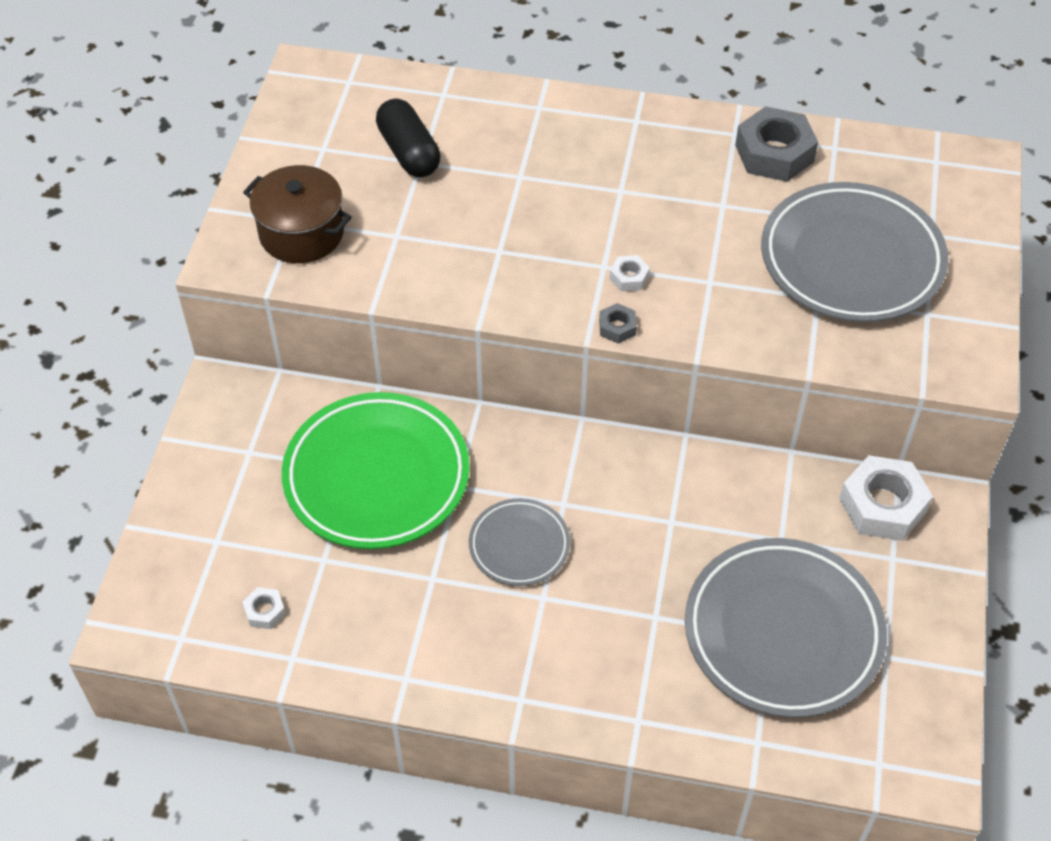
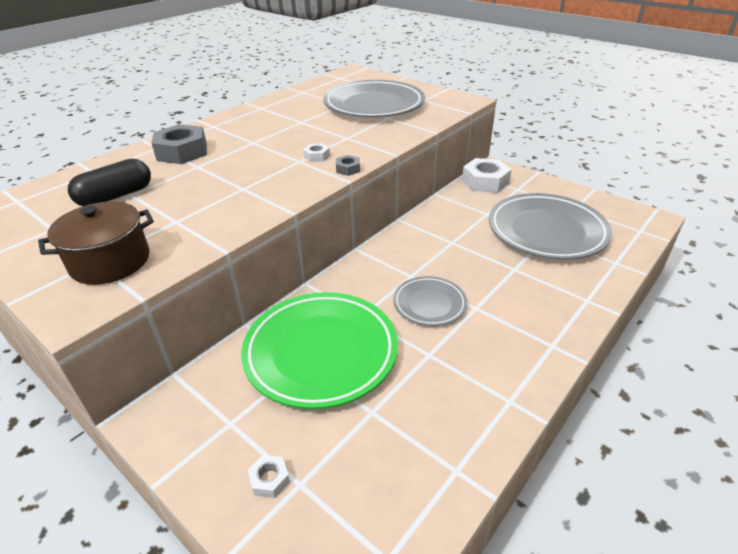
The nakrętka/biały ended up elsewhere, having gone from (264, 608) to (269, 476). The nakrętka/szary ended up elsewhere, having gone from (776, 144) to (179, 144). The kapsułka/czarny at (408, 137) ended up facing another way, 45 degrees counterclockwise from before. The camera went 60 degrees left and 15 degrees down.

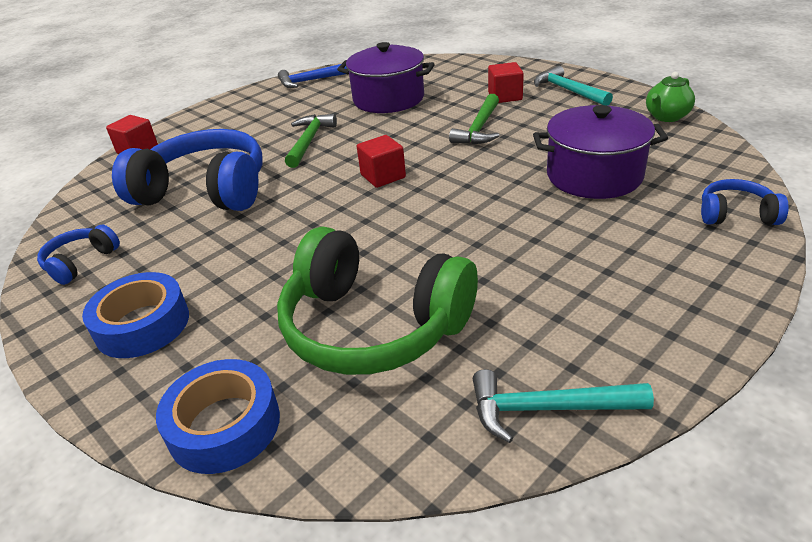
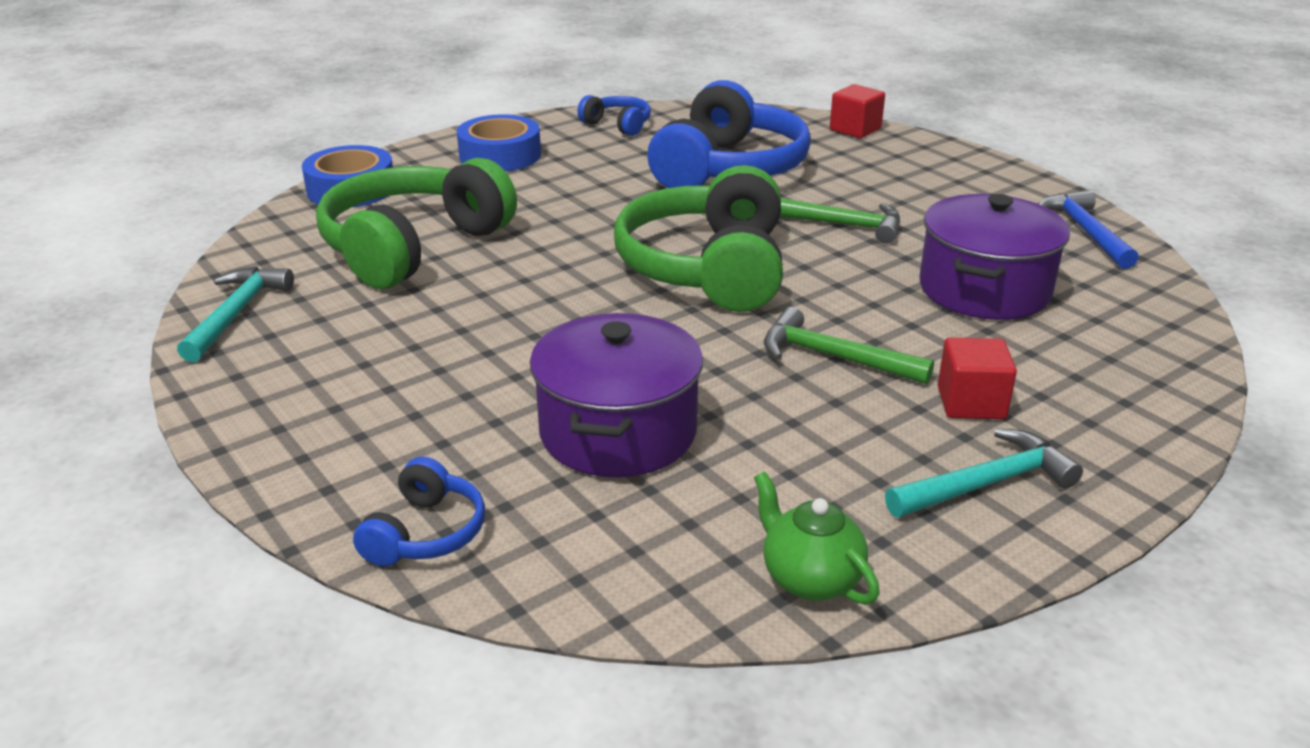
Where the sześcian/czerwony stood at (381, 161), the słuchawki/zielony came to stand at (698, 238). The camera went 95 degrees right and 5 degrees down.

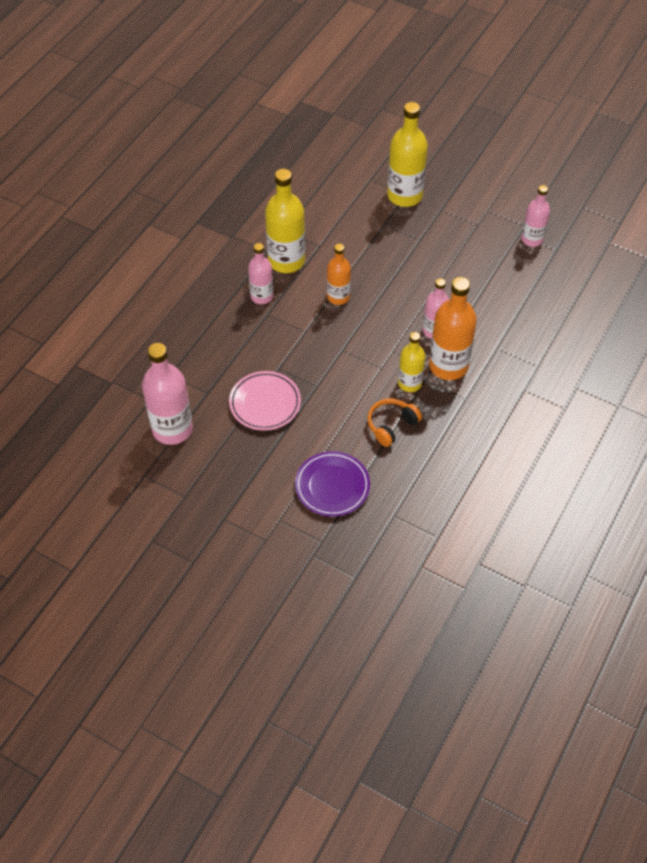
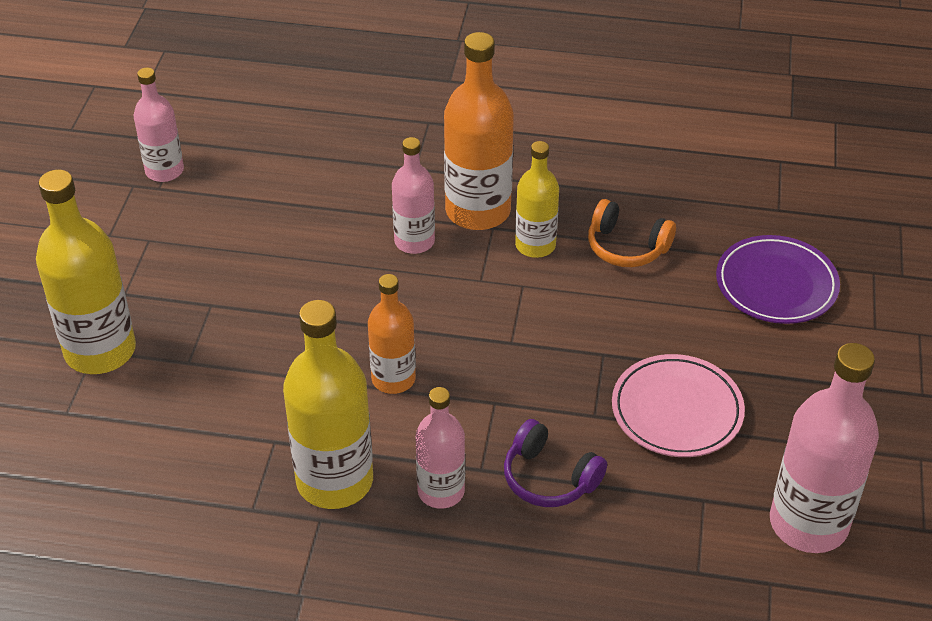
The second view gained the słuchawki/fioletowy at (555, 463). The camera went 110 degrees left and 10 degrees down.

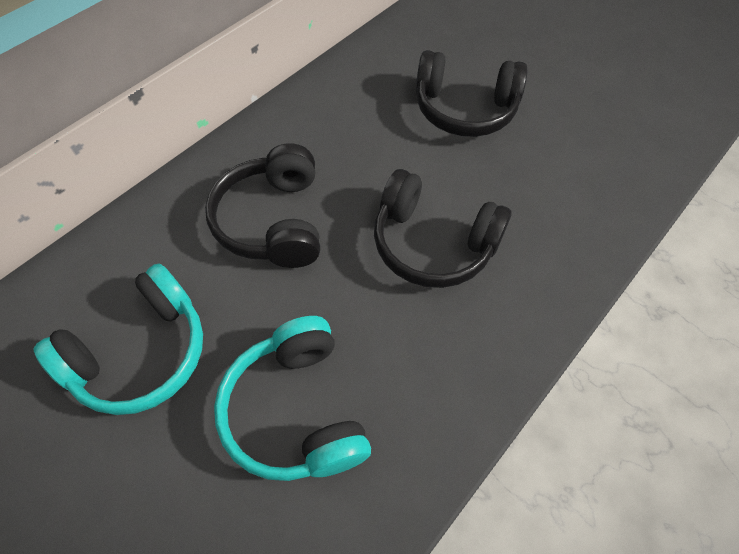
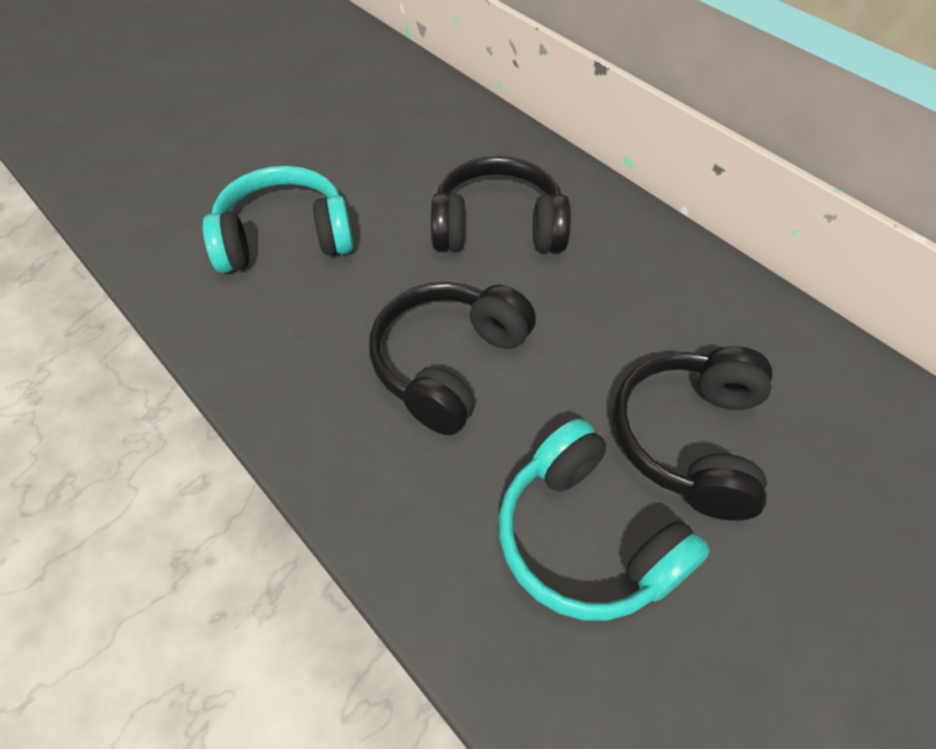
The słuchawki/turkusowy ended up elsewhere, having gone from (118, 339) to (604, 520). The camera went 95 degrees right and 5 degrees down.

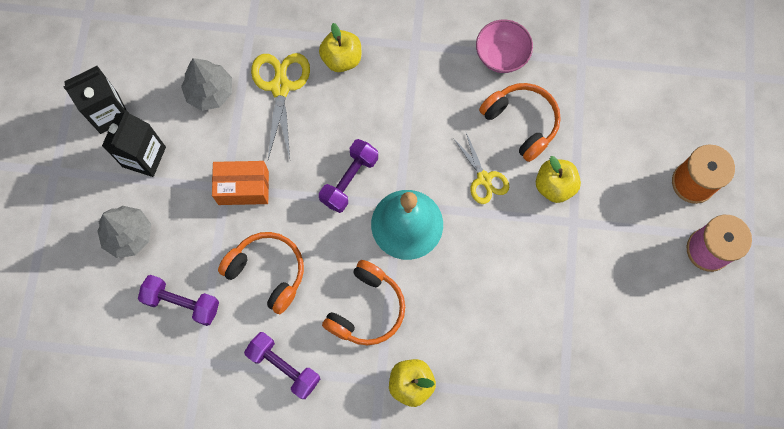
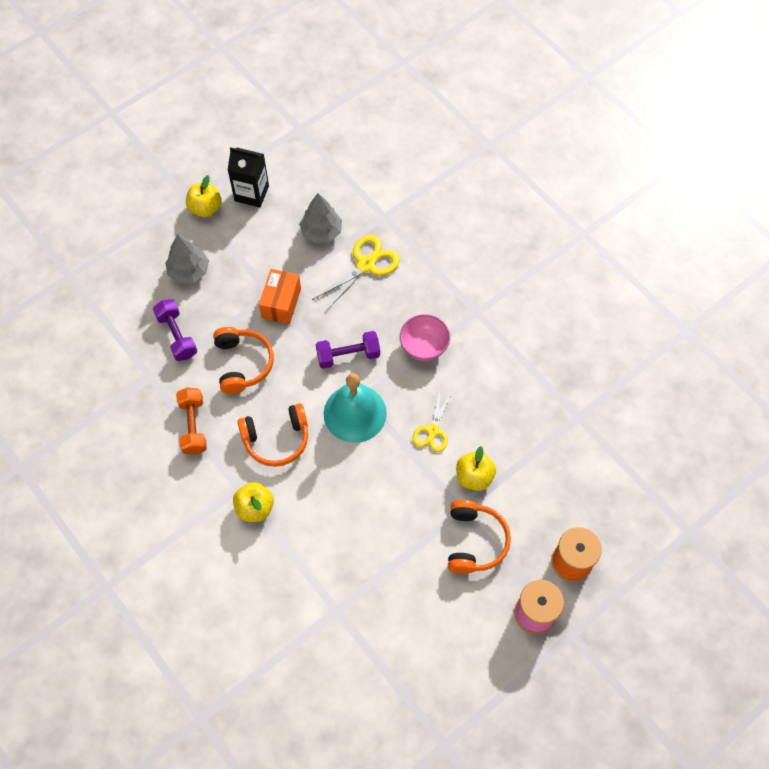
The second view lost the karton mleka/czarny at (134, 143). The jabłko/żółty ended up elsewhere, having gone from (340, 47) to (204, 196). The miska/różowy ended up elsewhere, having gone from (504, 46) to (425, 337). The słuchawki/pomarańczowy ended up elsewhere, having gone from (520, 122) to (479, 537). What was the hantel/fioletowy at (282, 365) turned into the hantel/pomarańczowy at (191, 421). The pudełko/pomarańczowy at (240, 183) ended up facing another way, 60 degrees clockwise from before. The camera went 45 degrees right and 10 degrees down.

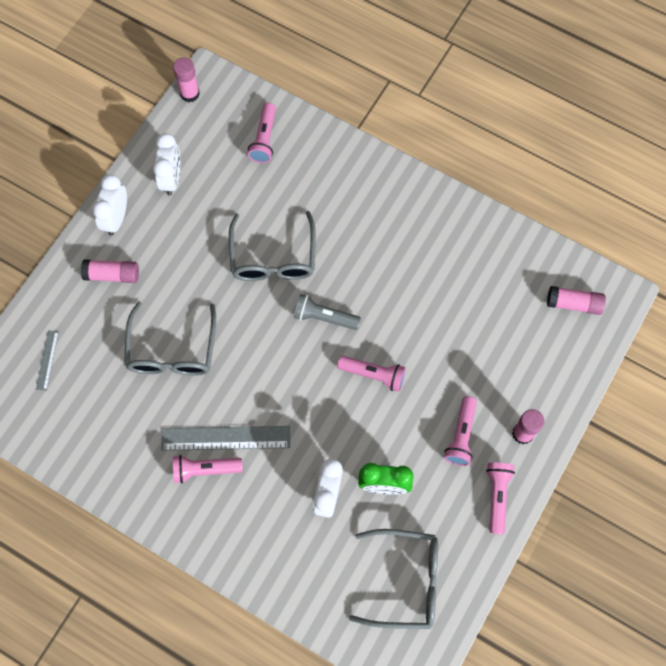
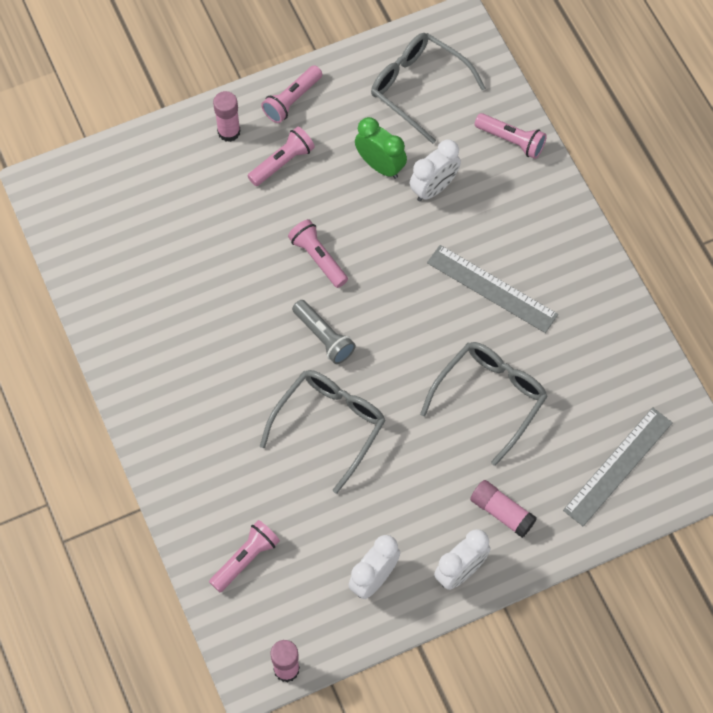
The second view lost the klej w sztyfcie/różowy at (576, 300). The latarka/różowy ended up elsewhere, having gone from (208, 469) to (511, 136). The size of the linijka/szary at (47, 361) changed by a factor of 2.01. The camera went 145 degrees left and 5 degrees down.

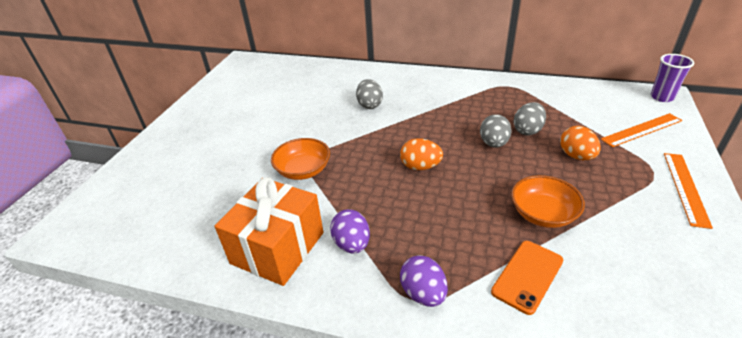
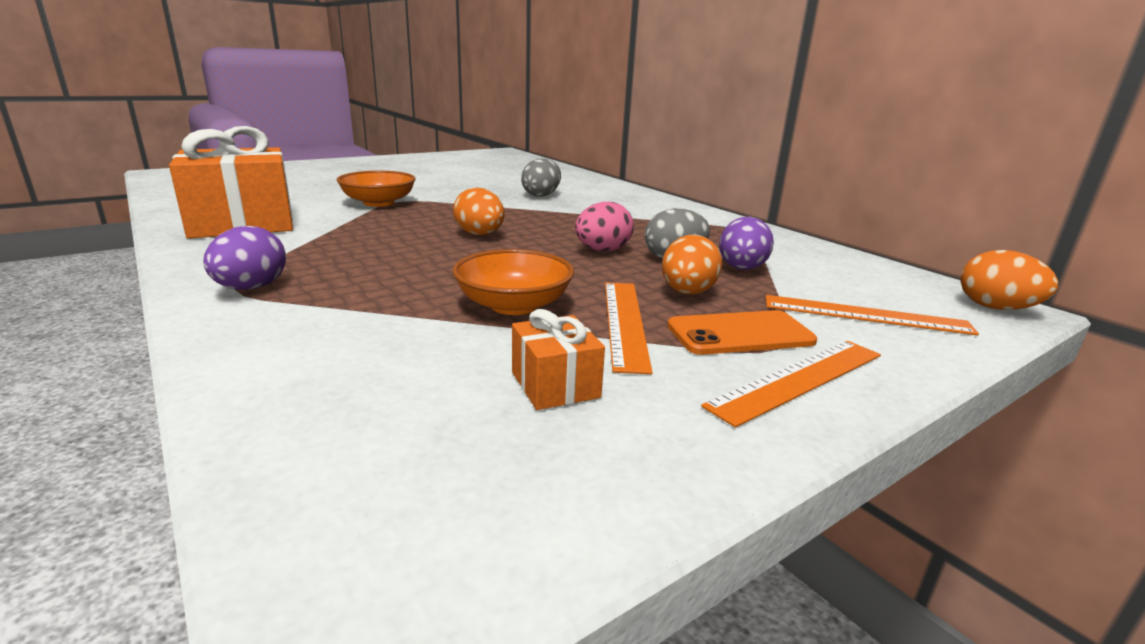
The second view gained the prezent/pomarańczowy at (558, 359). The second view gained the linijka/pomarańczowy at (629, 328). The jajko/fioletowy ended up elsewhere, having gone from (350, 231) to (746, 243). The telefon/pomarańczowy ended up elsewhere, having gone from (527, 278) to (742, 332). Where the szklanka/fioletowy stood at (672, 78), the jajko/pomarańczowy came to stand at (1009, 280). What was the jajko/szary at (496, 131) turned into the jajko/różowy at (604, 227). The camera went 35 degrees right and 15 degrees down.

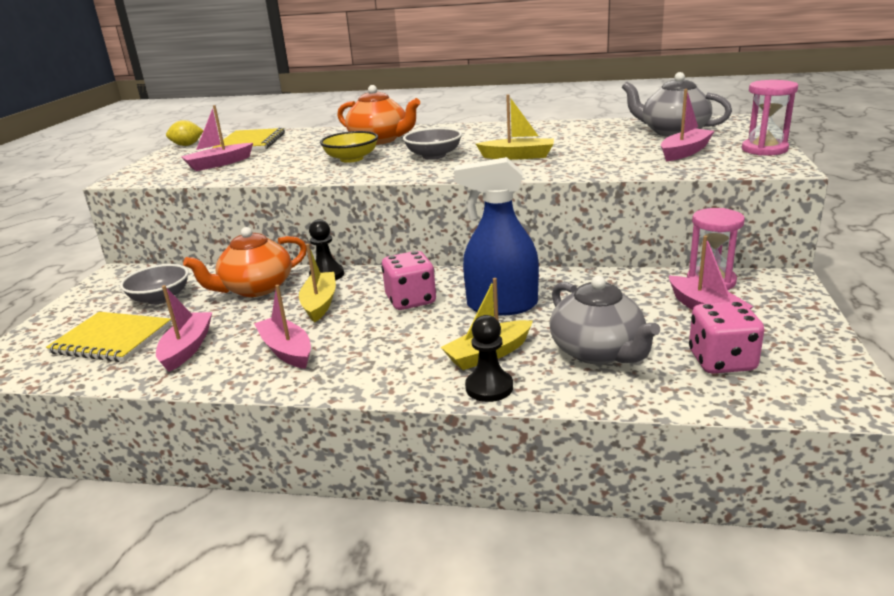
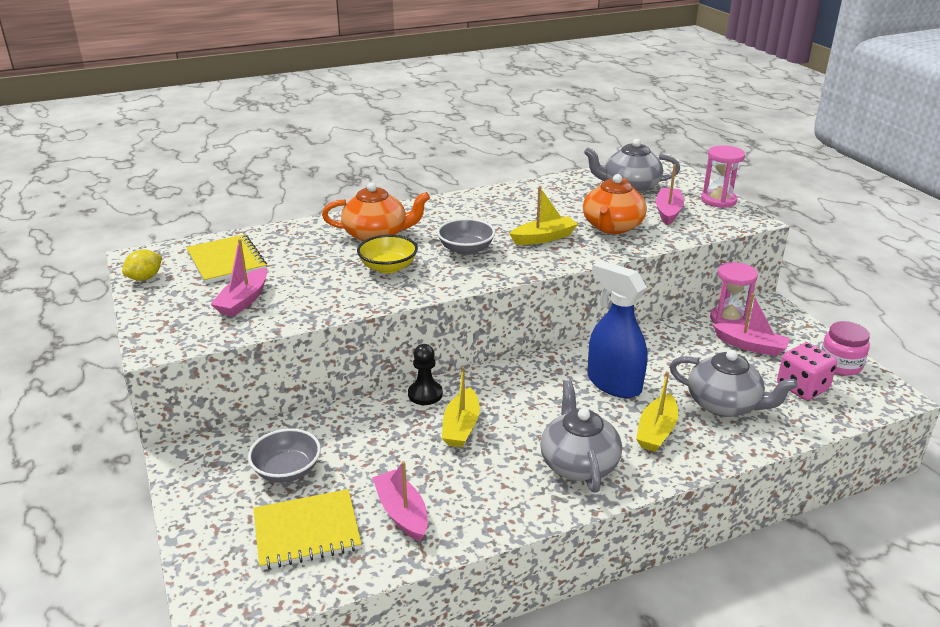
The second view lost the łódka/różowy at (282, 327). The second view lost the kostka do gry/różowy at (409, 280). The second view lost the pionek/czarny at (489, 358). The second view gained the imbryk/szary at (581, 436). The second view gained the słoik/różowy at (845, 348). The imbryk/pomarańczowy ended up elsewhere, having gone from (245, 262) to (615, 204). The łódka/żółty at (317, 283) ended up facing another way, 135 degrees counterclockwise from before. The spryskiwacz/niebieski at (496, 236) ended up facing another way, 75 degrees clockwise from before. The camera went 35 degrees left and 5 degrees up.

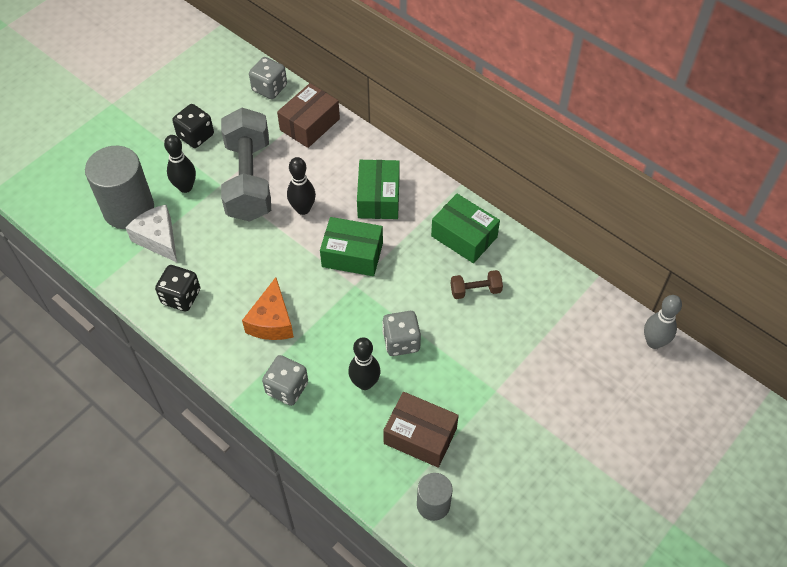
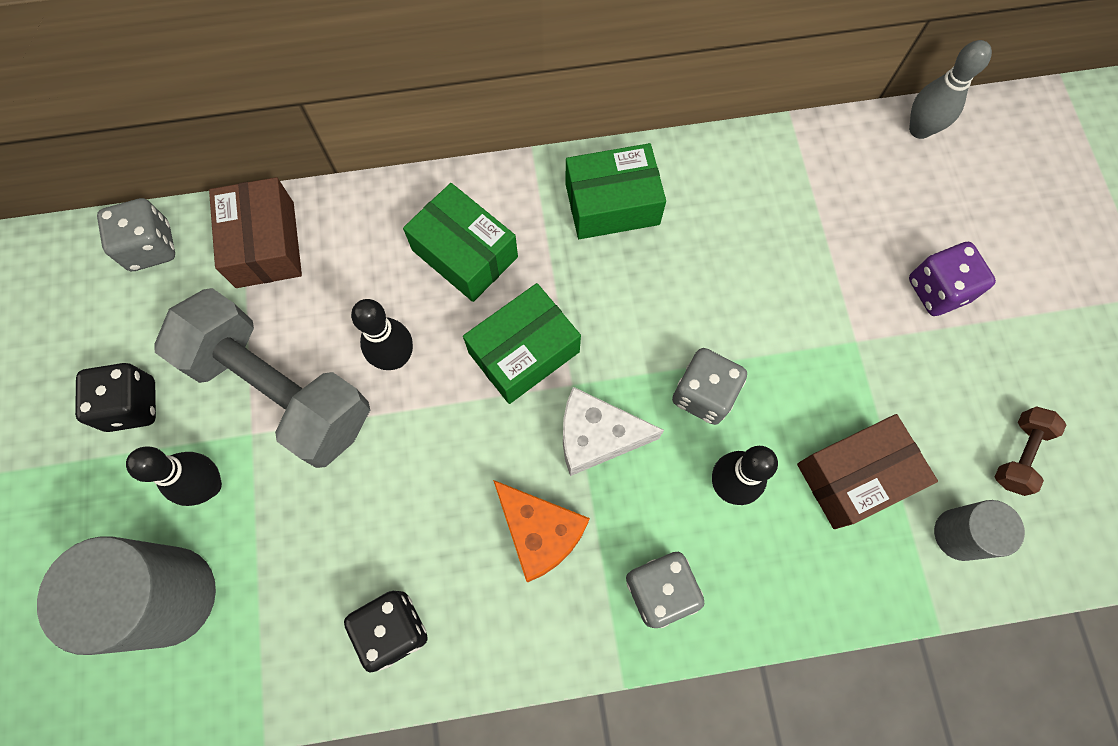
The second view gained the kostka do gry/fioletowy at (952, 279). The ser/biały ended up elsewhere, having gone from (151, 233) to (613, 431). The hantel/brązowy ended up elsewhere, having gone from (476, 284) to (1030, 451). The camera went 50 degrees left and 15 degrees up.

